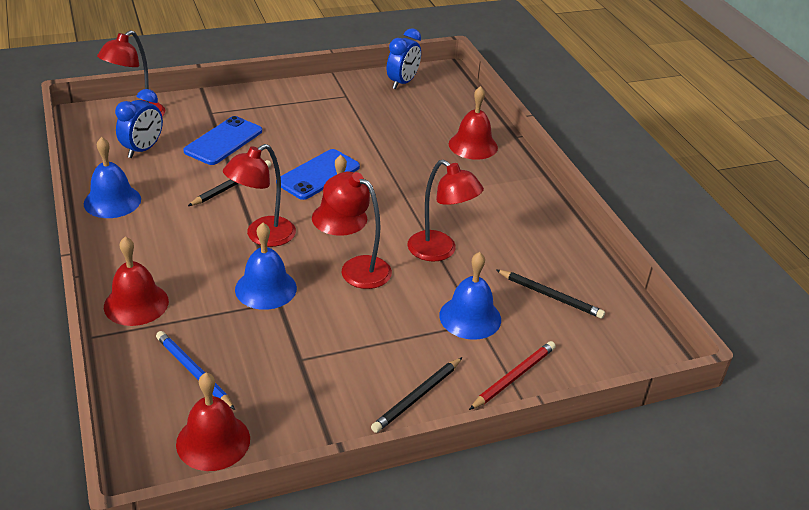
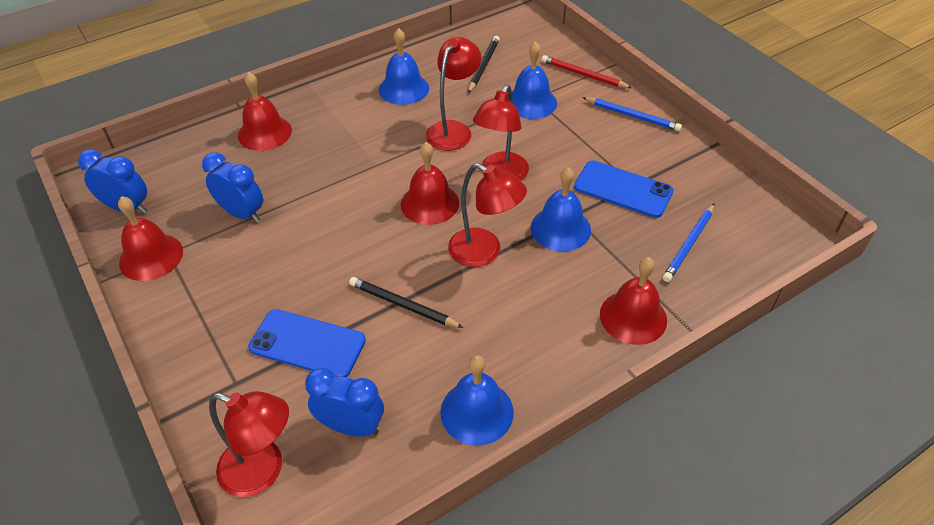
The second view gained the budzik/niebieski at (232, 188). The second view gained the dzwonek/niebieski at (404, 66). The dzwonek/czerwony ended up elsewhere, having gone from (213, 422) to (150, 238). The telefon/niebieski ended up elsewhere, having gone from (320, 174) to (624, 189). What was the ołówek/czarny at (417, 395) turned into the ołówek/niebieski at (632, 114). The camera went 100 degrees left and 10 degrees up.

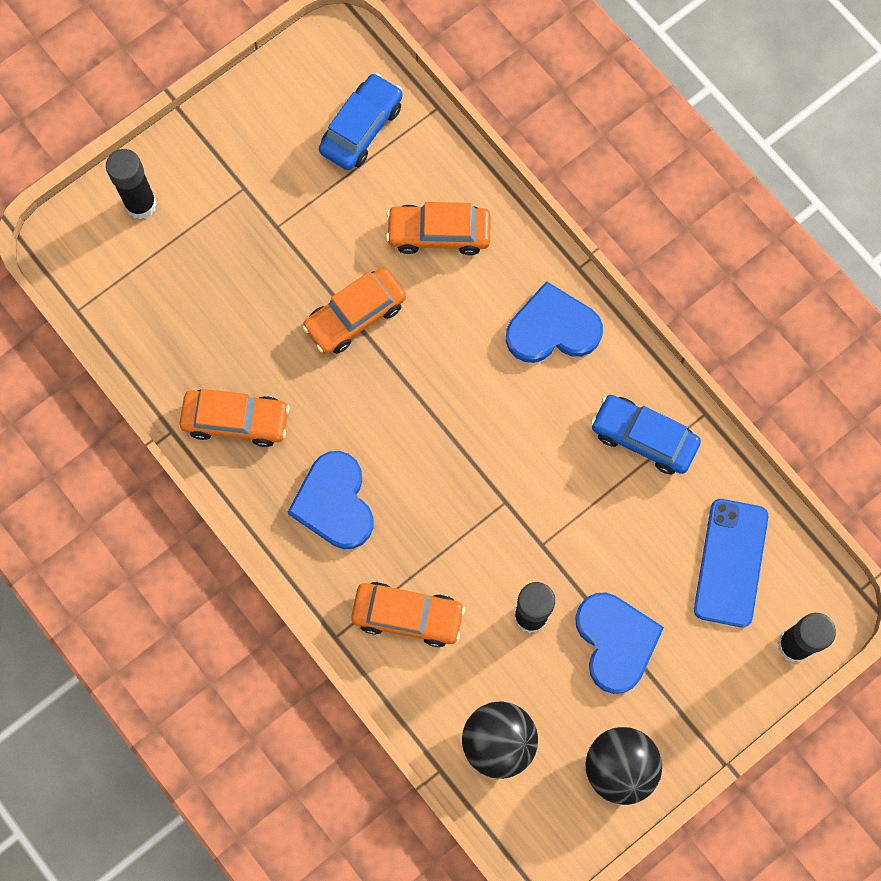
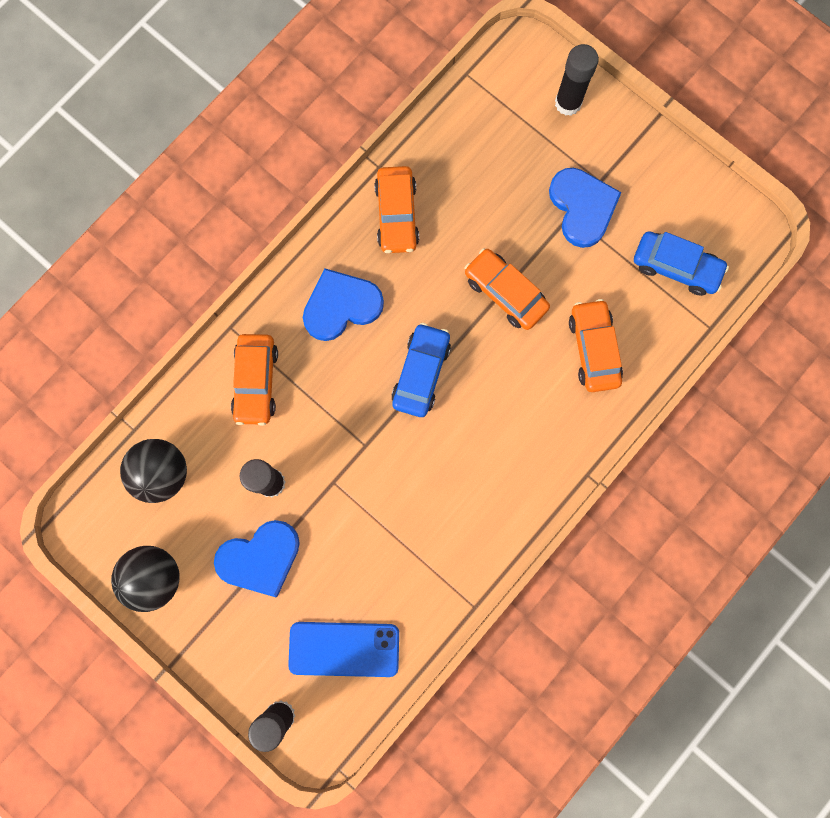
The serce/niebieski ended up elsewhere, having gone from (554, 322) to (585, 208). The samochód/niebieski ended up elsewhere, having gone from (646, 435) to (421, 370). The camera went 80 degrees right and 5 degrees up.

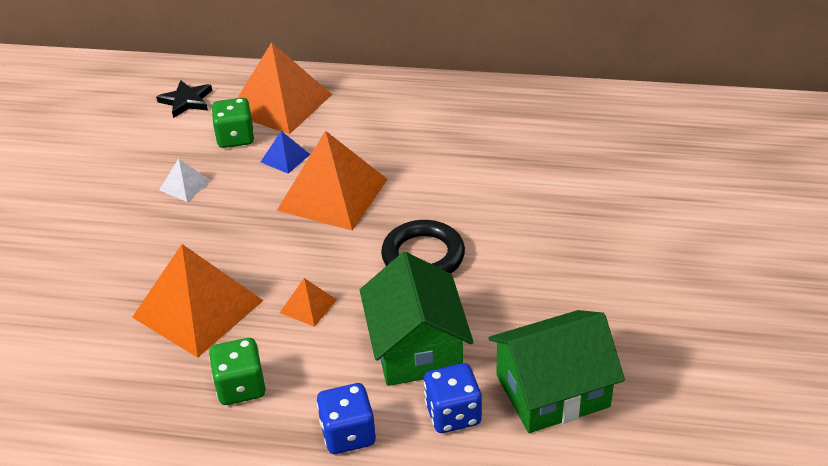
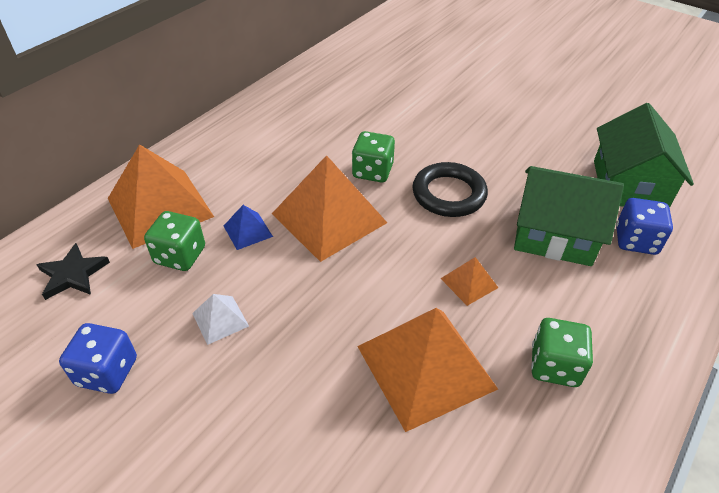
The second view gained the kostka do gry/zielony at (373, 156). The kostka do gry/niebieski ended up elsewhere, having gone from (346, 418) to (98, 358). The camera went 65 degrees left and 5 degrees up.

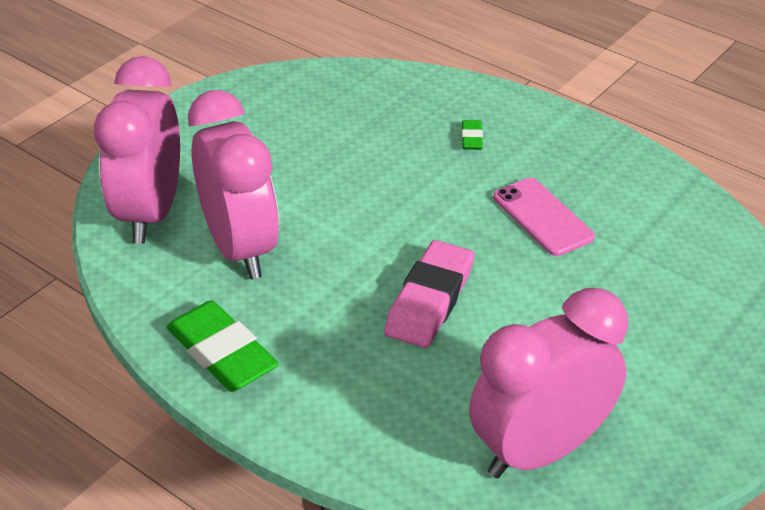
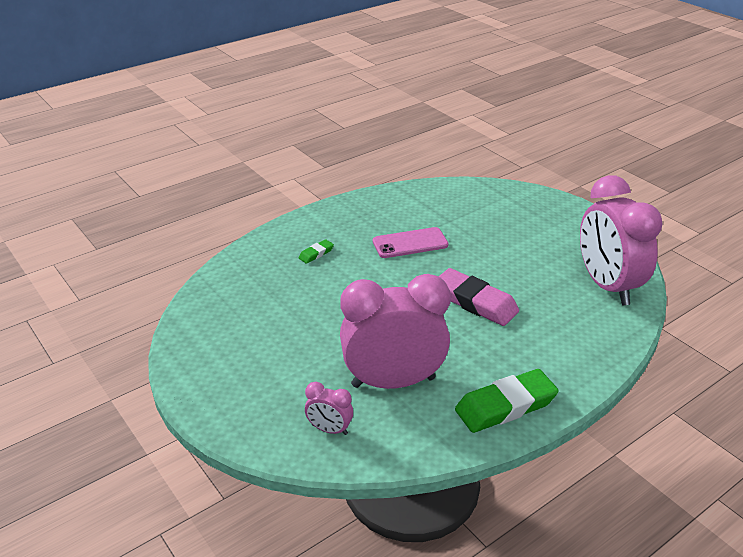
The gumka do mazania/zielony at (472, 135) ended up facing another way, 60 degrees counterclockwise from before. The size of the budzik/różowy at (137, 150) changed by a factor of 0.43. The camera went 75 degrees left and 5 degrees down.

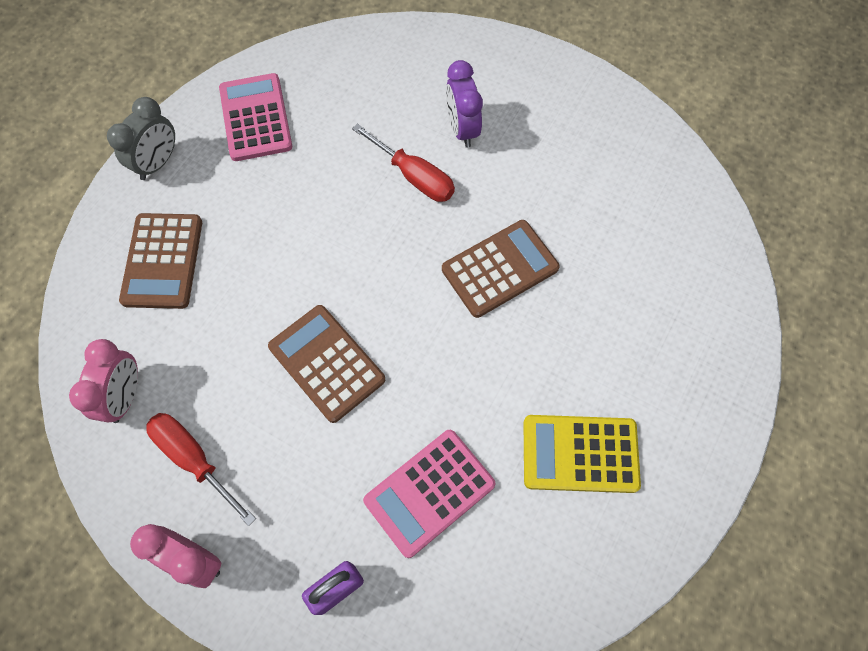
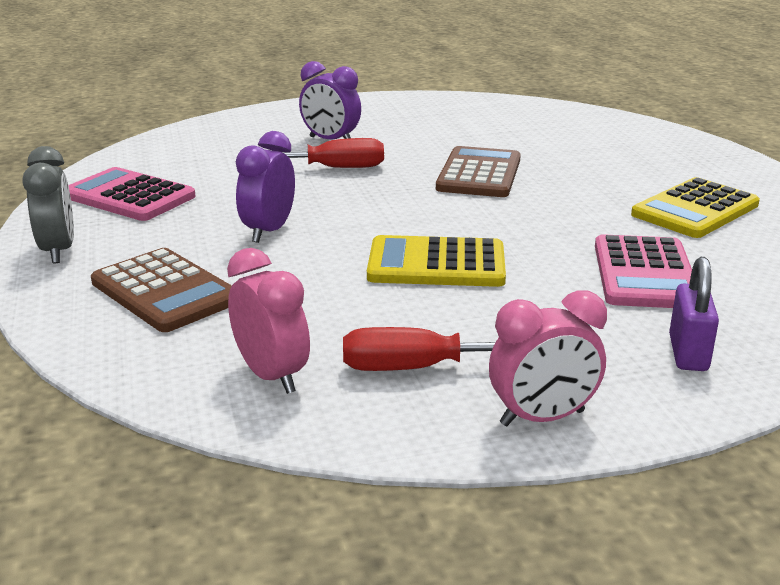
The second view gained the budzik/fioletowy at (265, 187). What was the kalkulator/brązowy at (326, 364) turned into the kalkulator/żółty at (436, 261). The camera went 45 degrees left and 40 degrees down.

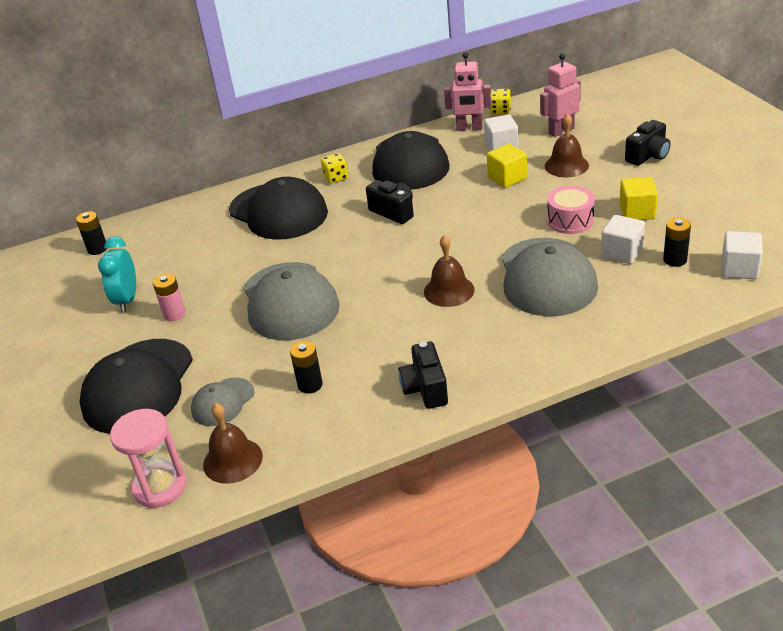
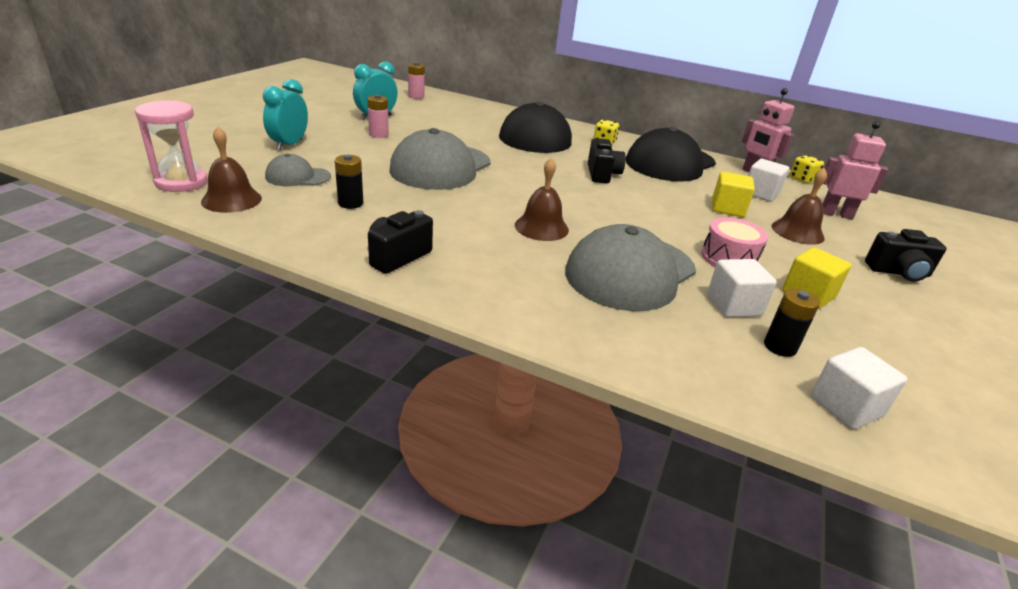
Where the czapka/czarny stood at (136, 386), the budzik/turkusowy came to stand at (285, 115). What was the bateria/czarny at (91, 233) turned into the bateria/różowy at (416, 80). The camera went 40 degrees right and 5 degrees down.

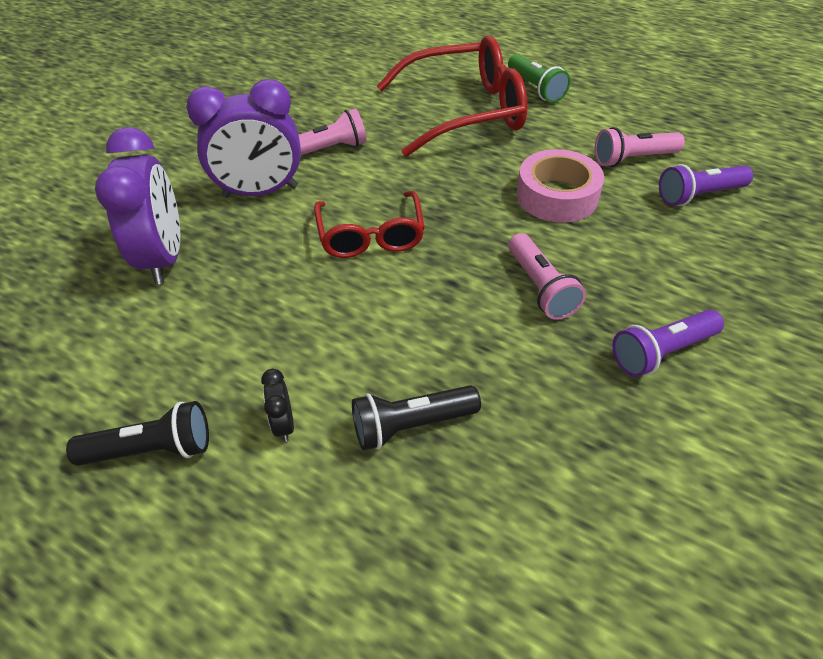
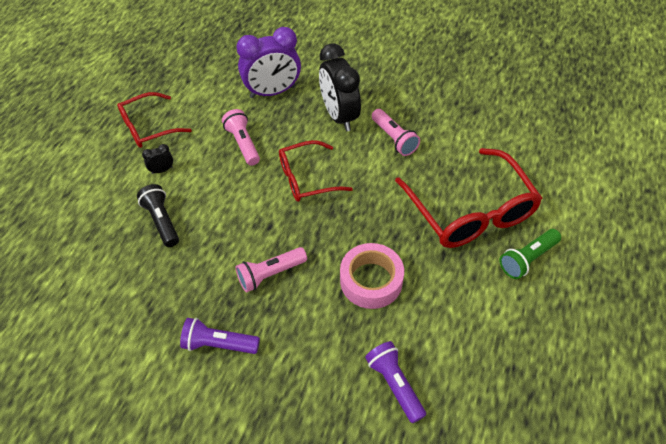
The latarka/różowy ended up elsewhere, having gone from (640, 147) to (241, 137). Where the latarka/czarny stood at (137, 433), the okulary/czerwony came to stand at (154, 120). What was the budzik/fioletowy at (243, 138) turned into the budzik/czarny at (340, 87). The latarka/fioletowy at (668, 343) ended up facing another way, 45 degrees counterclockwise from before. The camera went 80 degrees right and 5 degrees up.

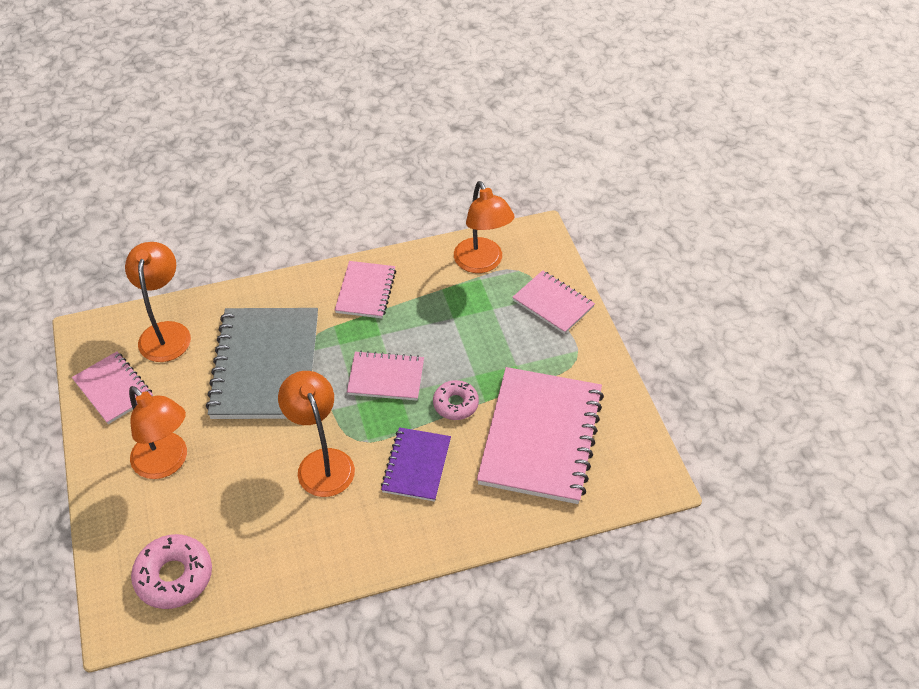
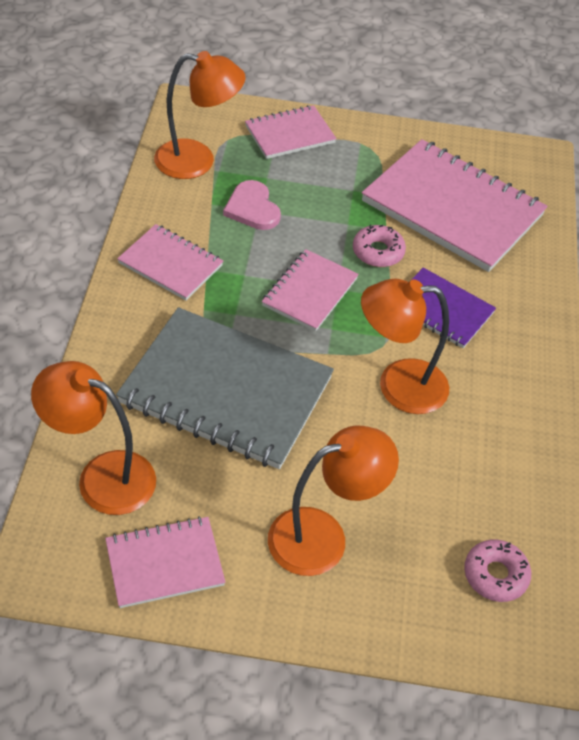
The second view gained the serce/różowy at (252, 205). The size of the donut/różowy at (171, 571) changed by a factor of 0.65. The camera went 70 degrees left and 0 degrees up.

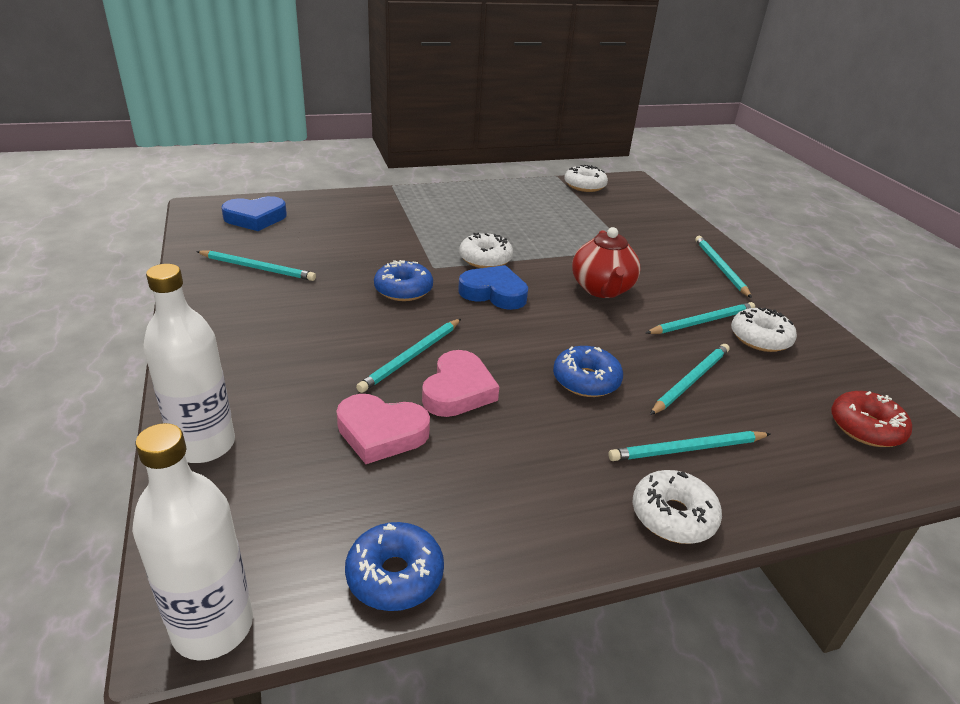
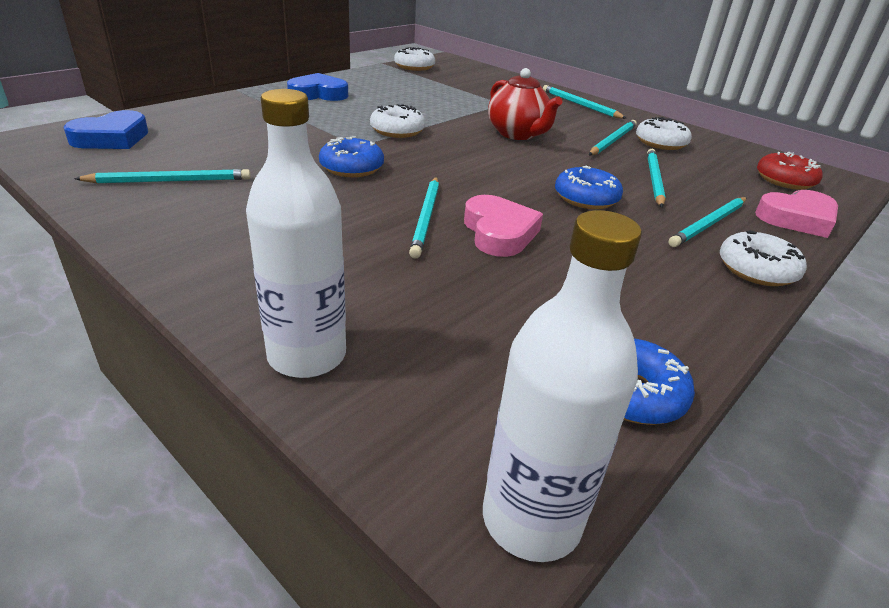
The serce/różowy ended up elsewhere, having gone from (383, 429) to (796, 214). The serce/niebieski ended up elsewhere, having gone from (493, 287) to (317, 87). The camera went 30 degrees left and 0 degrees up.

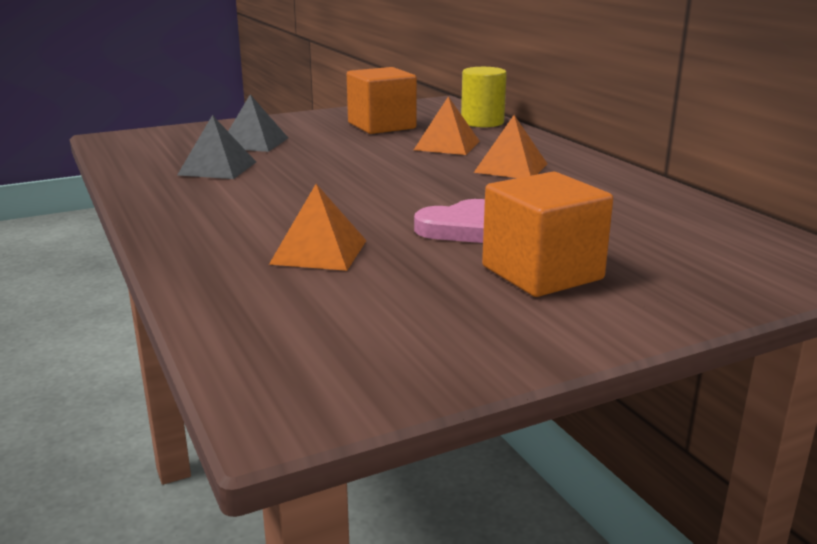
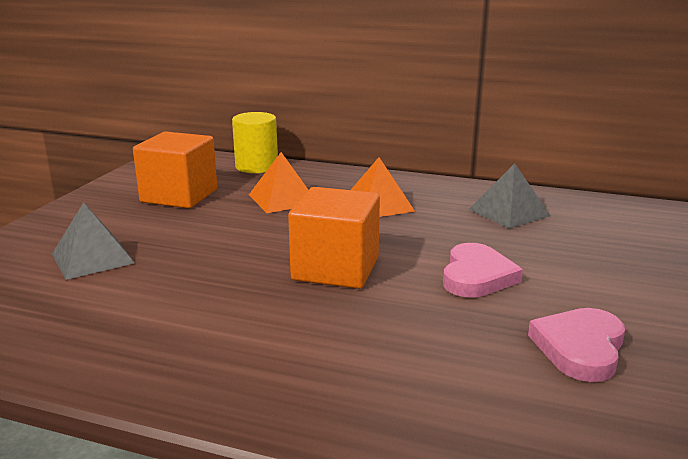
The second view lost the piramida/pomarańczowy at (318, 227). The second view gained the serce/różowy at (576, 345). The piramida/szary ended up elsewhere, having gone from (216, 147) to (510, 196). The sześcian/pomarańczowy ended up elsewhere, having gone from (547, 234) to (334, 238). The camera went 45 degrees left and 0 degrees up.

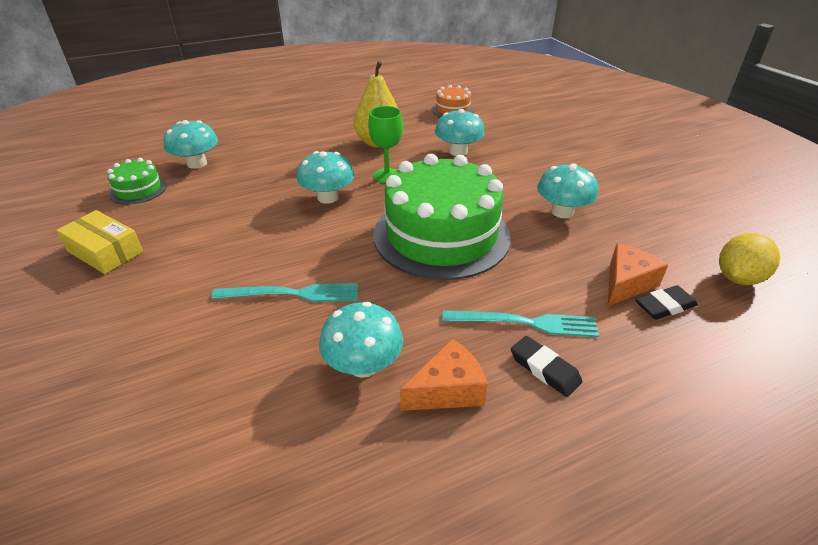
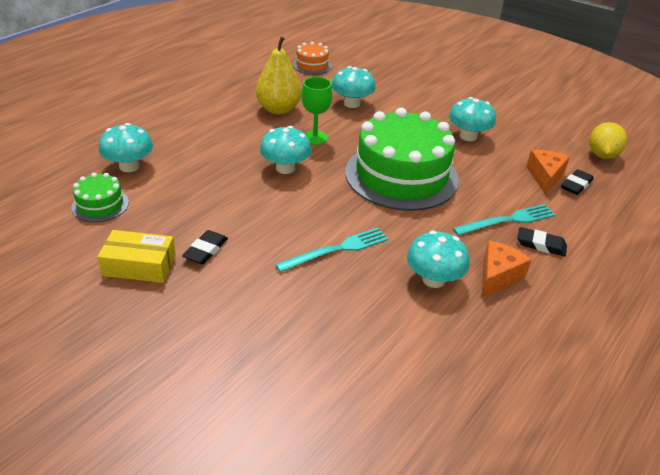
The second view gained the gumka do mazania/czarny at (205, 247). The camera went 30 degrees left and 0 degrees up.

